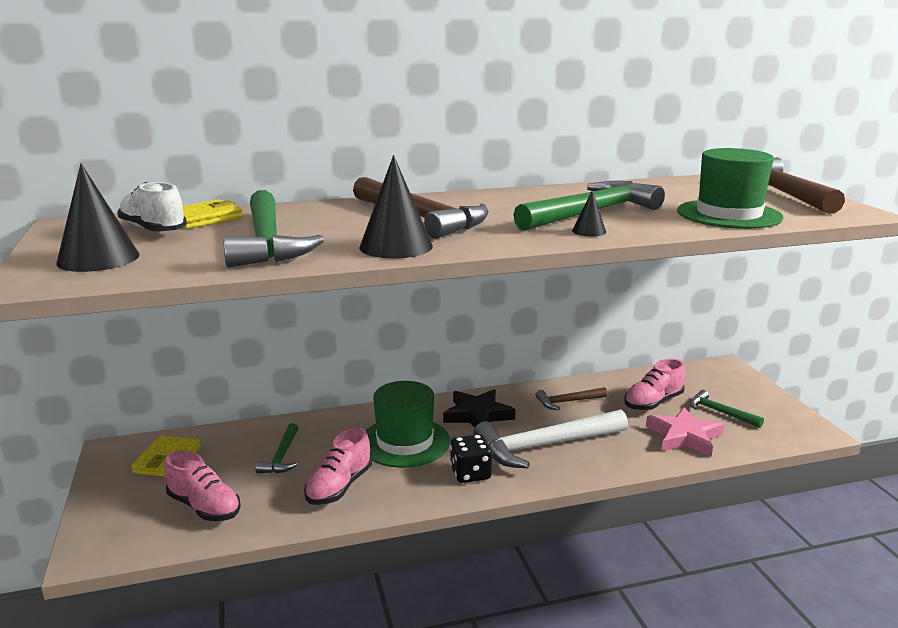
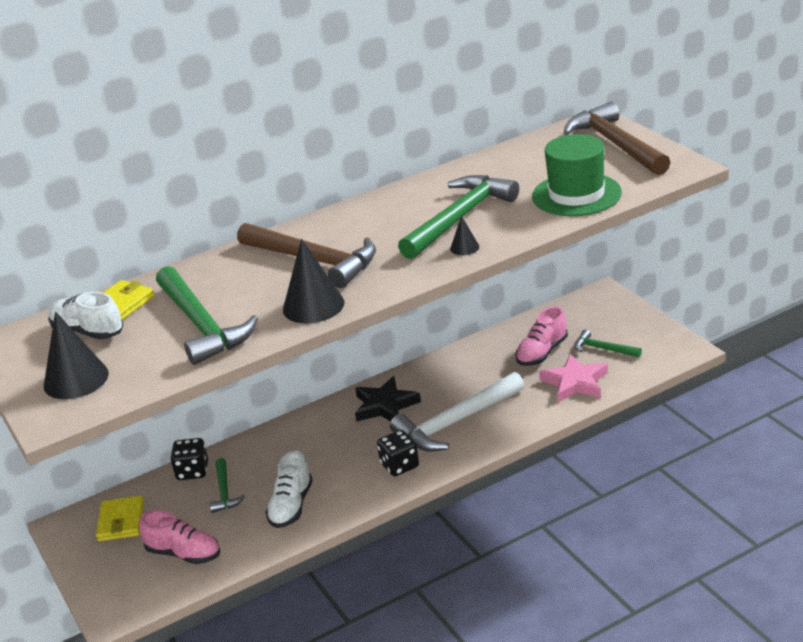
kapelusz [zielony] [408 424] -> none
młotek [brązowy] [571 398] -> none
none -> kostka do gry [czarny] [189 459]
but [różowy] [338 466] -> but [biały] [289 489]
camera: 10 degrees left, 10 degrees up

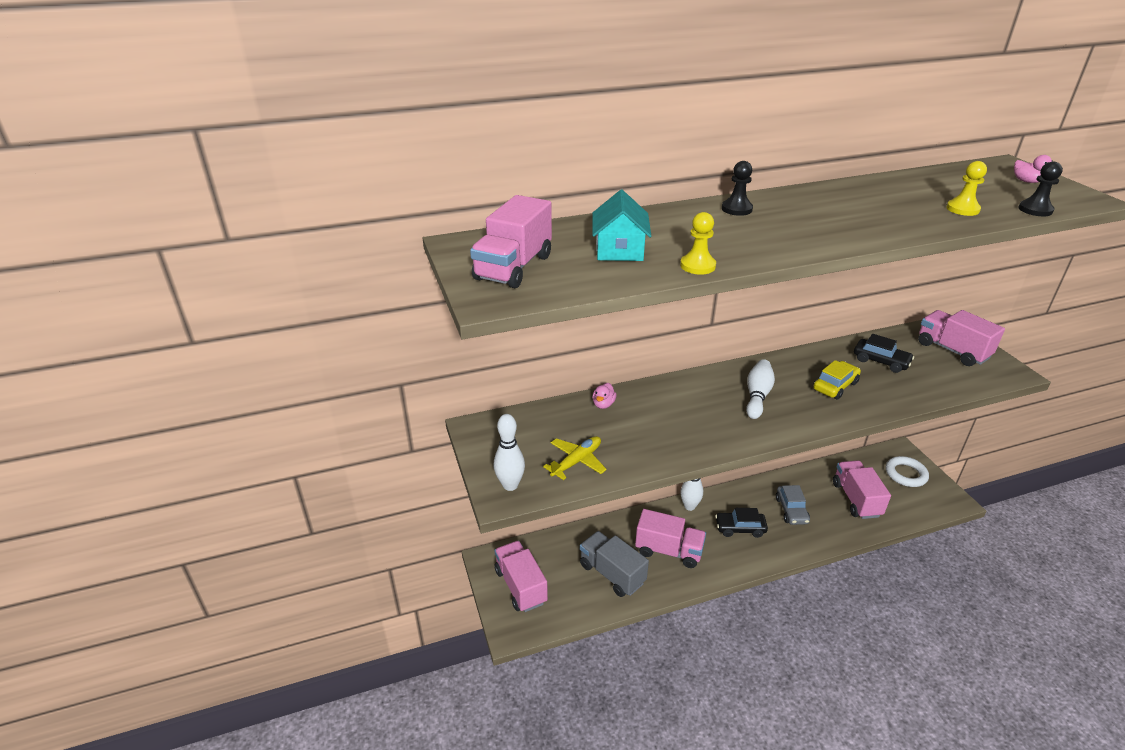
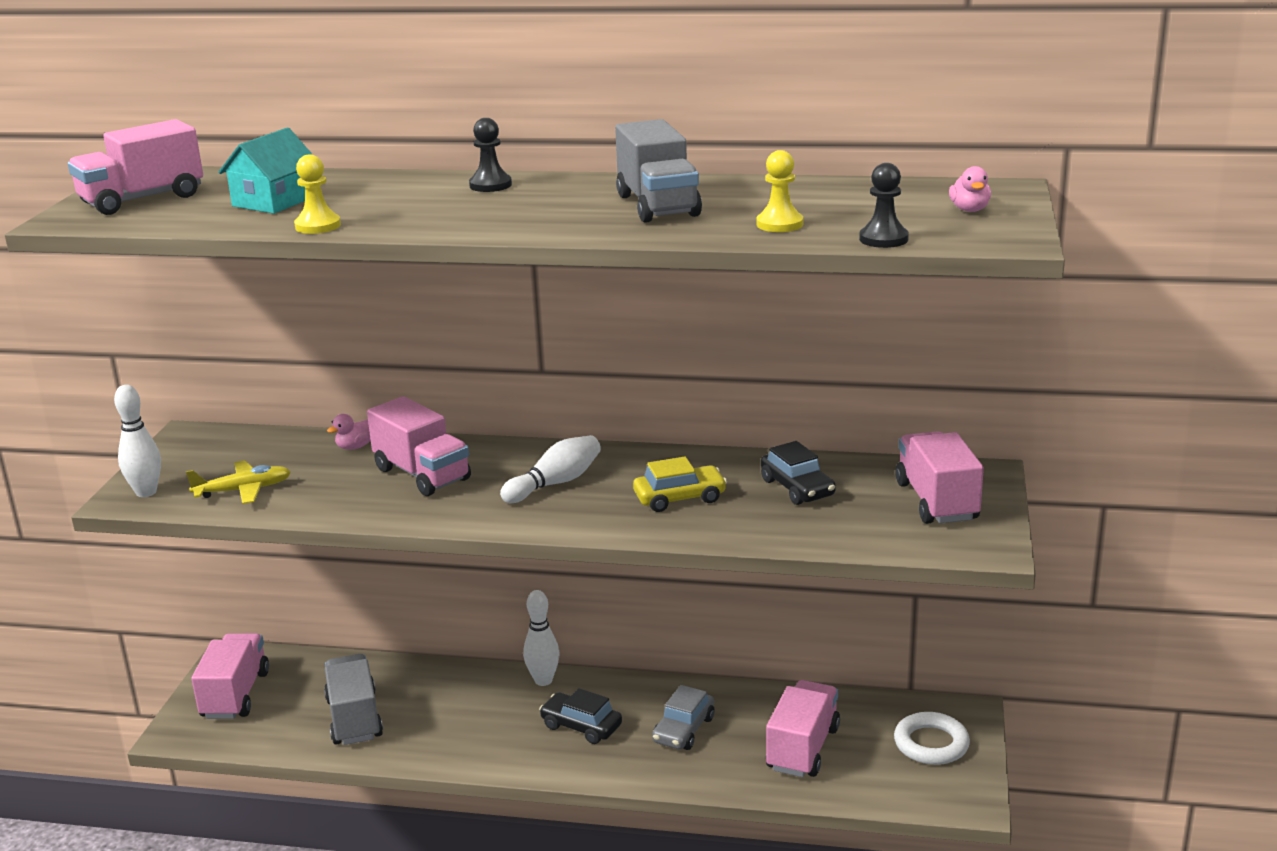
none -> ciężarówka [szary] [658 171]
ciężarówka [różowy] [670 538] -> ciężarówka [różowy] [419 446], move
camera: 30 degrees right, 10 degrees down

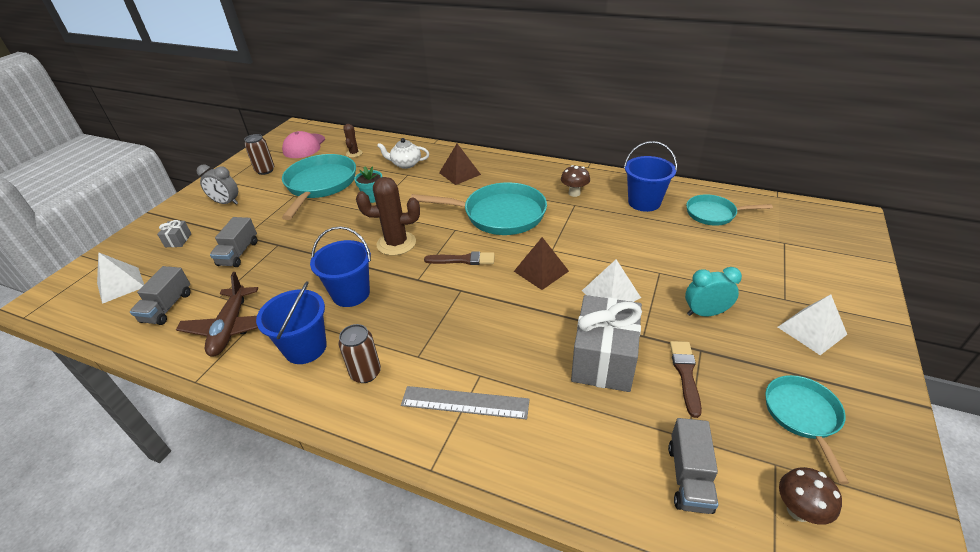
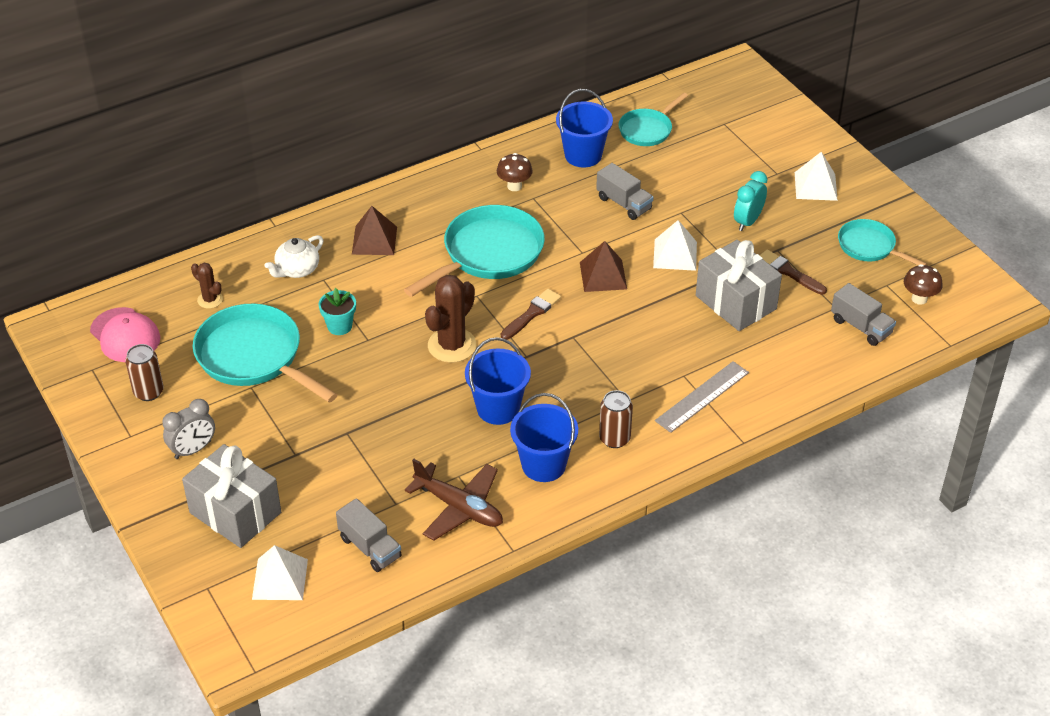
ciężarówka [szary] [233 242] -> ciężarówka [szary] [625 191], move
prezent [szary] [174 233] -> prezent [szary] [231 496], x2.35
camera: 55 degrees left, 5 degrees up

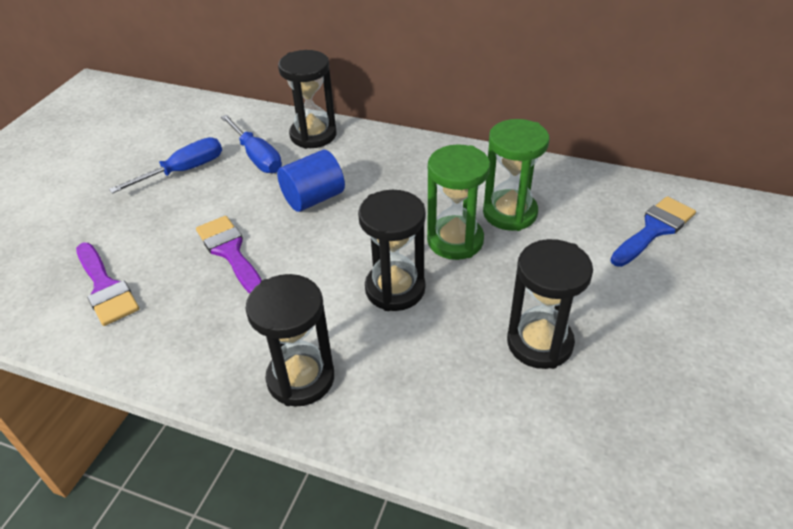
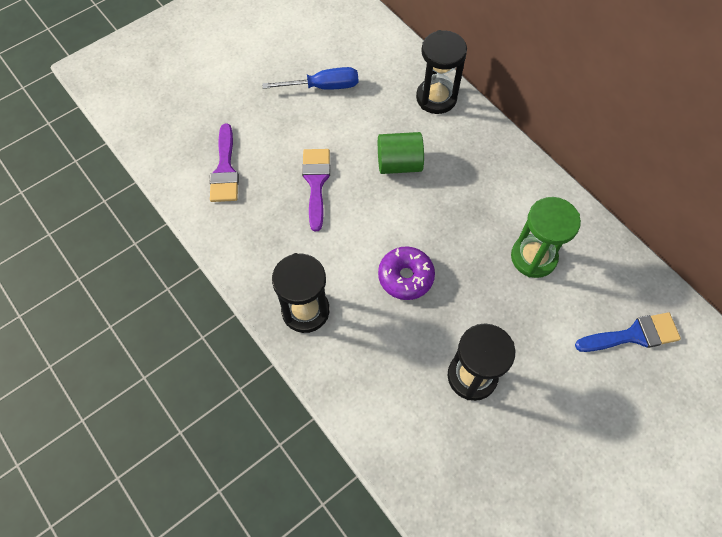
śrubokręt [niebieski] [251 143] -> none
klepsydra [zielony] [458 202] -> none
klepsydra [czarny] [392 250] -> donut [fioletowy] [406 273]
walec [niebieski] [311 181] -> walec [zielony] [401 153]
camera: 30 degrees right, 20 degrees up

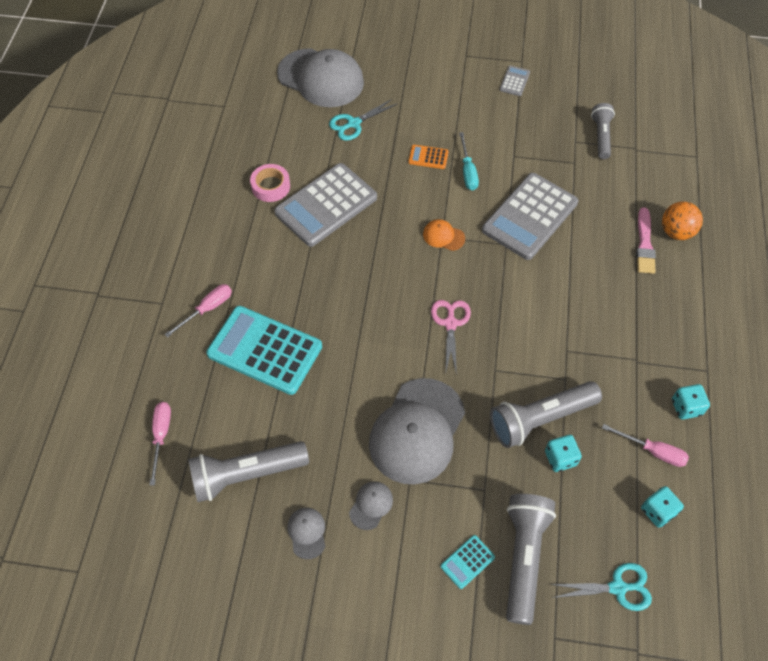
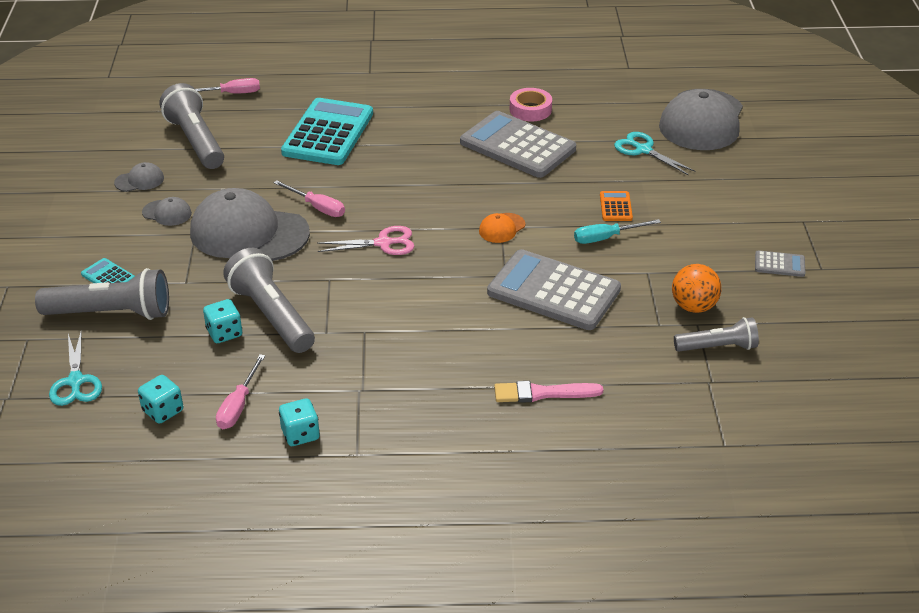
śrubokręt [różowy] [198 311] -> śrubokręt [różowy] [309 198], move
piłka [pomarańczowy] [682 220] -> piłka [pomarańczowy] [696 288], move
czapka [pomarańczowy] [444 235] -> czapka [pomarańczowy] [502 228], 150 degrees counterclockwise
camera: 80 degrees right, 20 degrees down

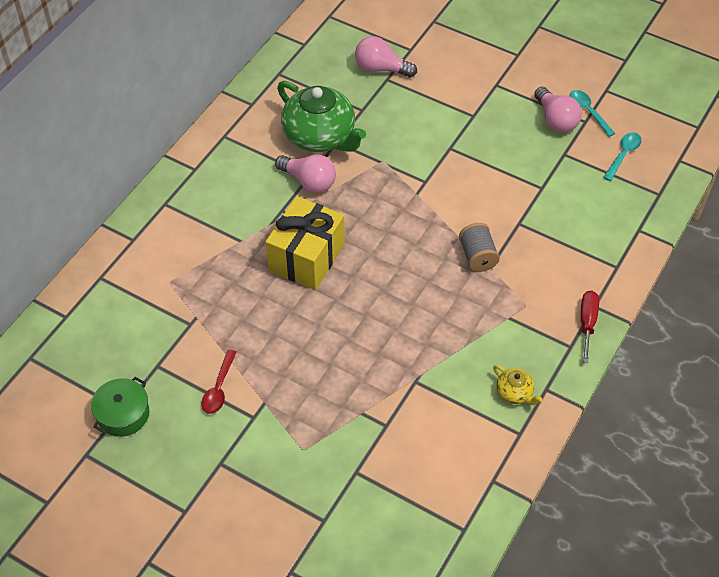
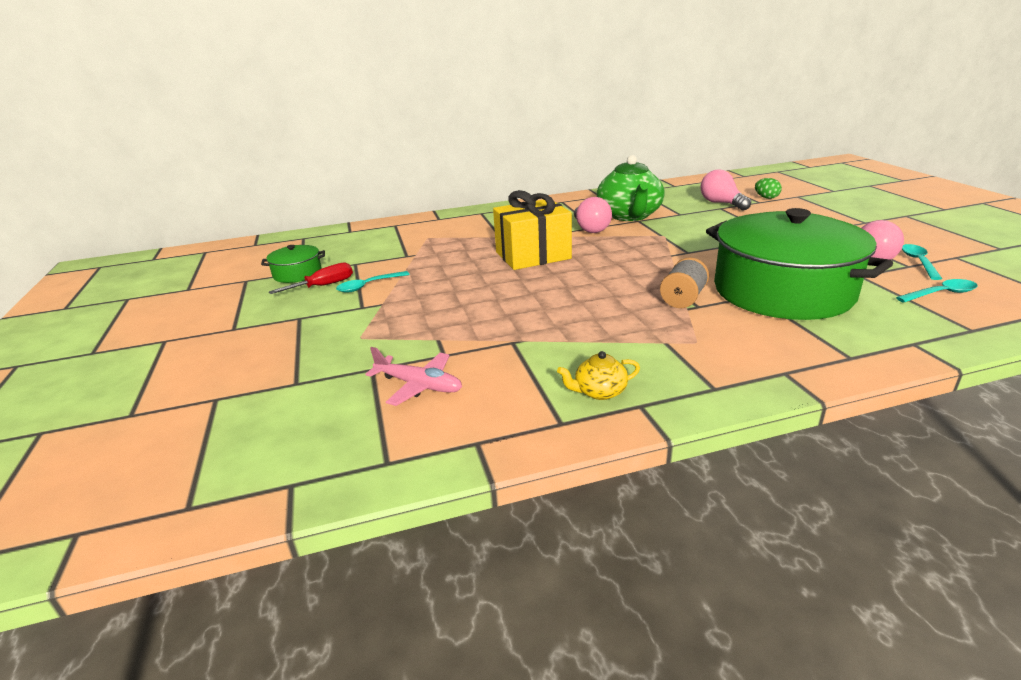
none -> samolot [różowy] [413 376]
none -> garnek [zielony] [799 264]
none -> jajko [zielony] [768 188]
śrubokręt [czerwony] [590 327] -> śrubokręt [czerwony] [311 278], move
łyżka [czerwony] [219 382] -> łyżka [turkusowy] [373 282]
imbryk [żółty] [518 385] -> imbryk [żółty] [598 375], 75 degrees clockwise
camera: 45 degrees right, 25 degrees down

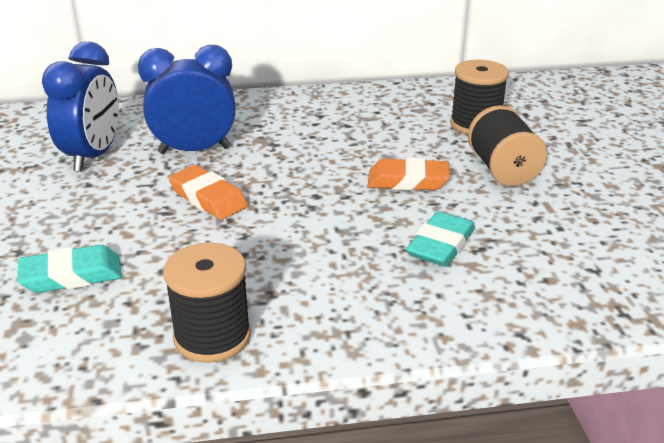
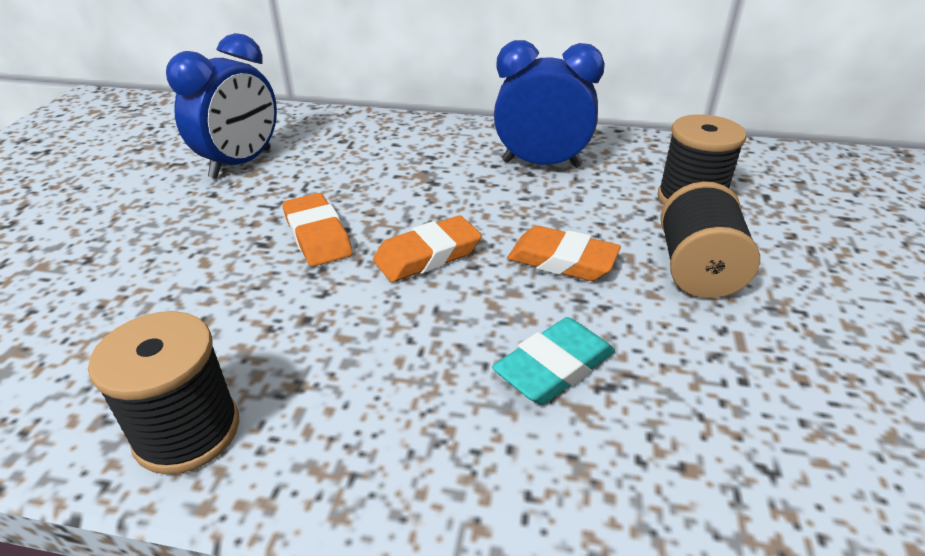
gumka do mazania [turkusowy] [69 269] -> none
none -> gumka do mazania [pomarańczowy] [427 248]
budzik [niebieski] [187 99] -> budzik [niebieski] [549 104], move
camera: 20 degrees right, 5 degrees up

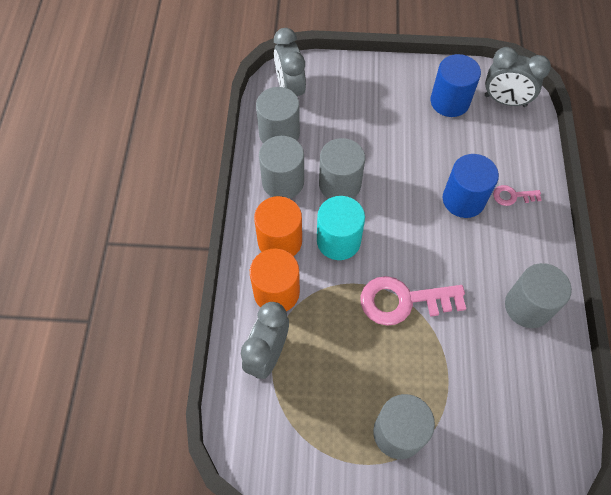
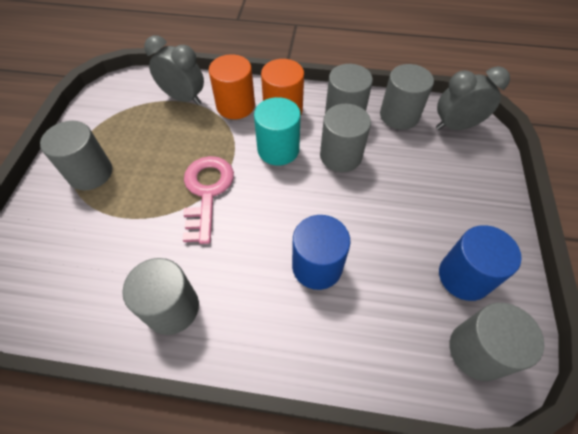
klucz [różowy] [517 195] -> none
budzik [szary] [518 77] -> walec [szary] [496 342]
camera: 95 degrees right, 5 degrees down

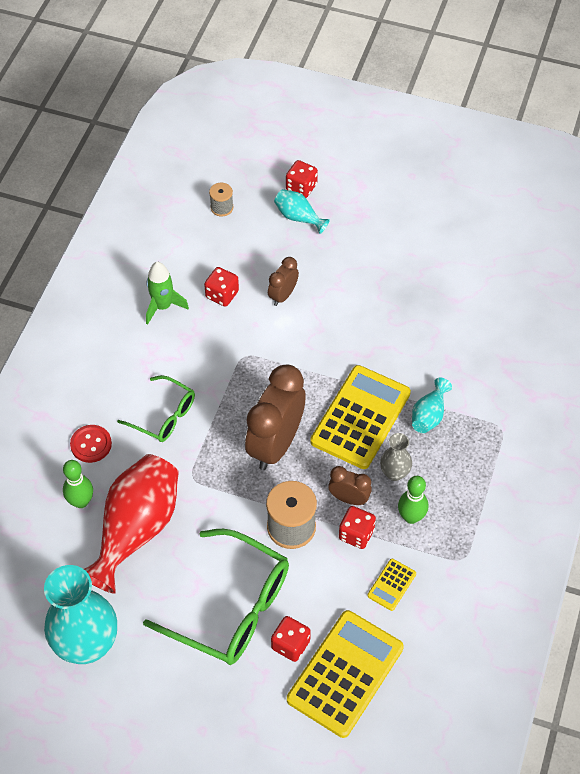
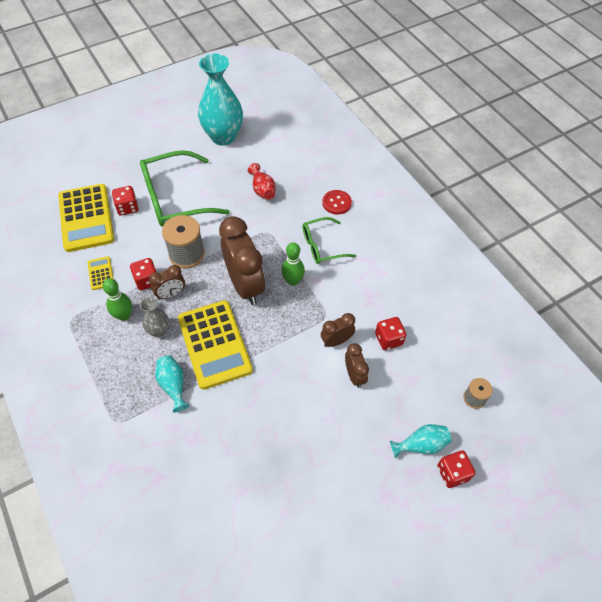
rakieta [zielony] [167 293] -> none
none -> budzik [brązowy] [338 330]
kręgiel [zielony] [78 484] -> kręgiel [zielony] [293 264], move
wazon [czerwony] [131 524] -> wazon [czerwony] [262 181], x0.48
camera: 130 degrees right, 0 degrees up

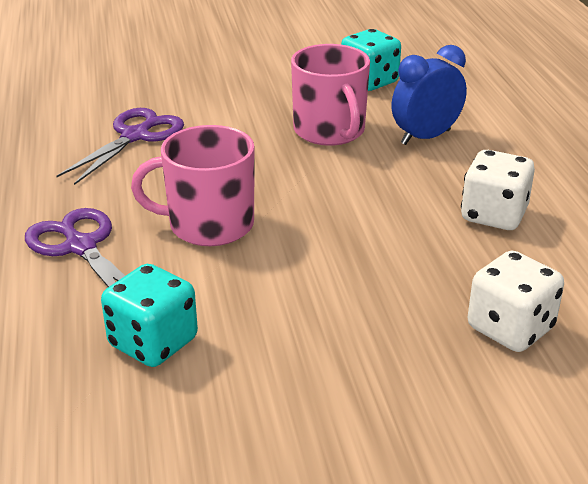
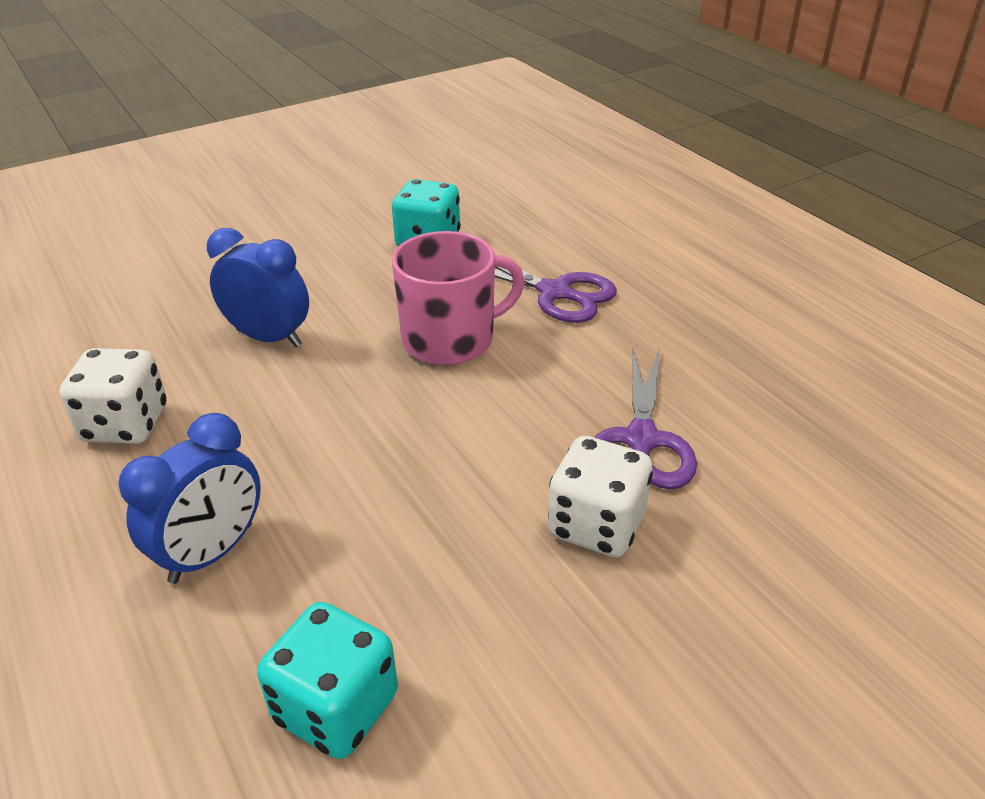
kubek [różowy] [330 95] -> none
none -> budzik [niebieski] [258 287]
kostka do gry [biały] [516 301] -> kostka do gry [biały] [600 496], move
camera: 160 degrees right, 5 degrees up

